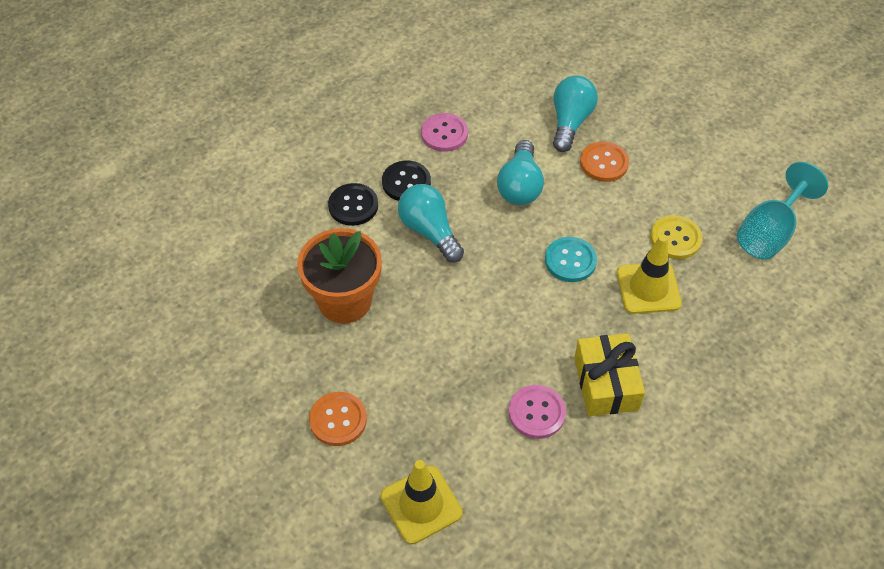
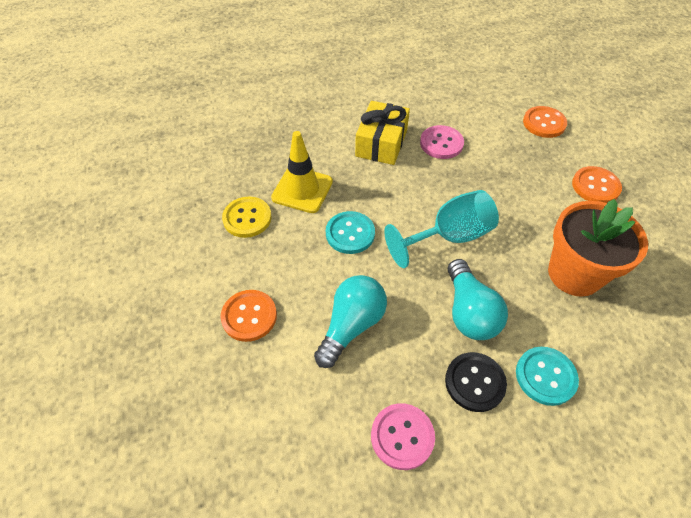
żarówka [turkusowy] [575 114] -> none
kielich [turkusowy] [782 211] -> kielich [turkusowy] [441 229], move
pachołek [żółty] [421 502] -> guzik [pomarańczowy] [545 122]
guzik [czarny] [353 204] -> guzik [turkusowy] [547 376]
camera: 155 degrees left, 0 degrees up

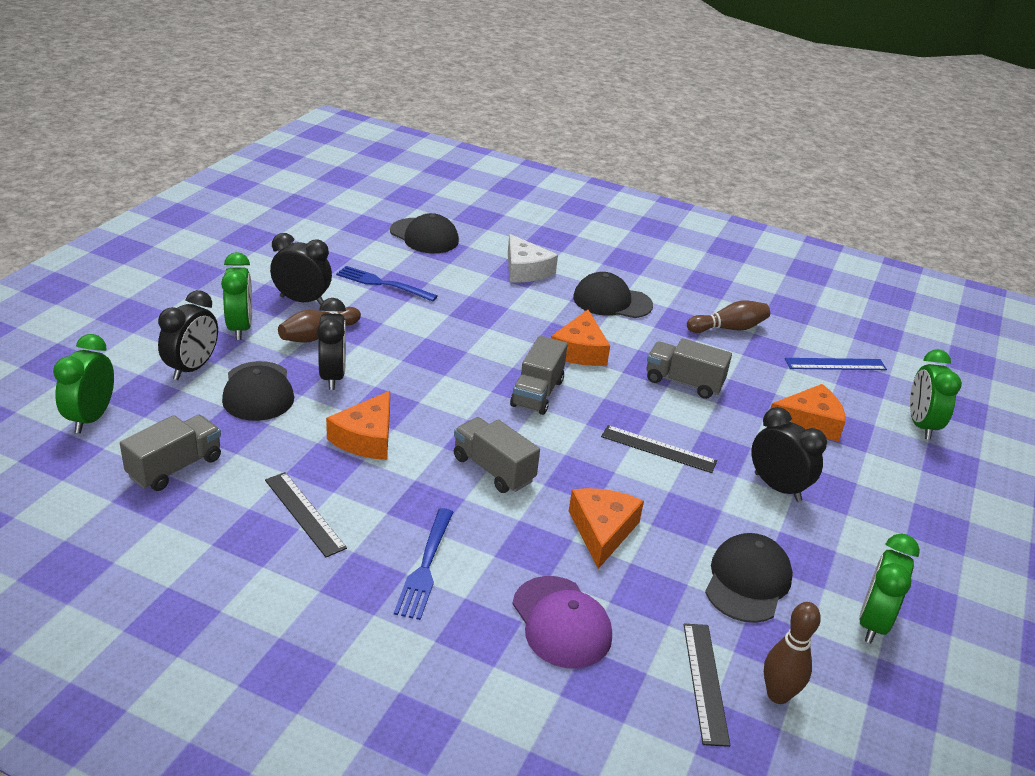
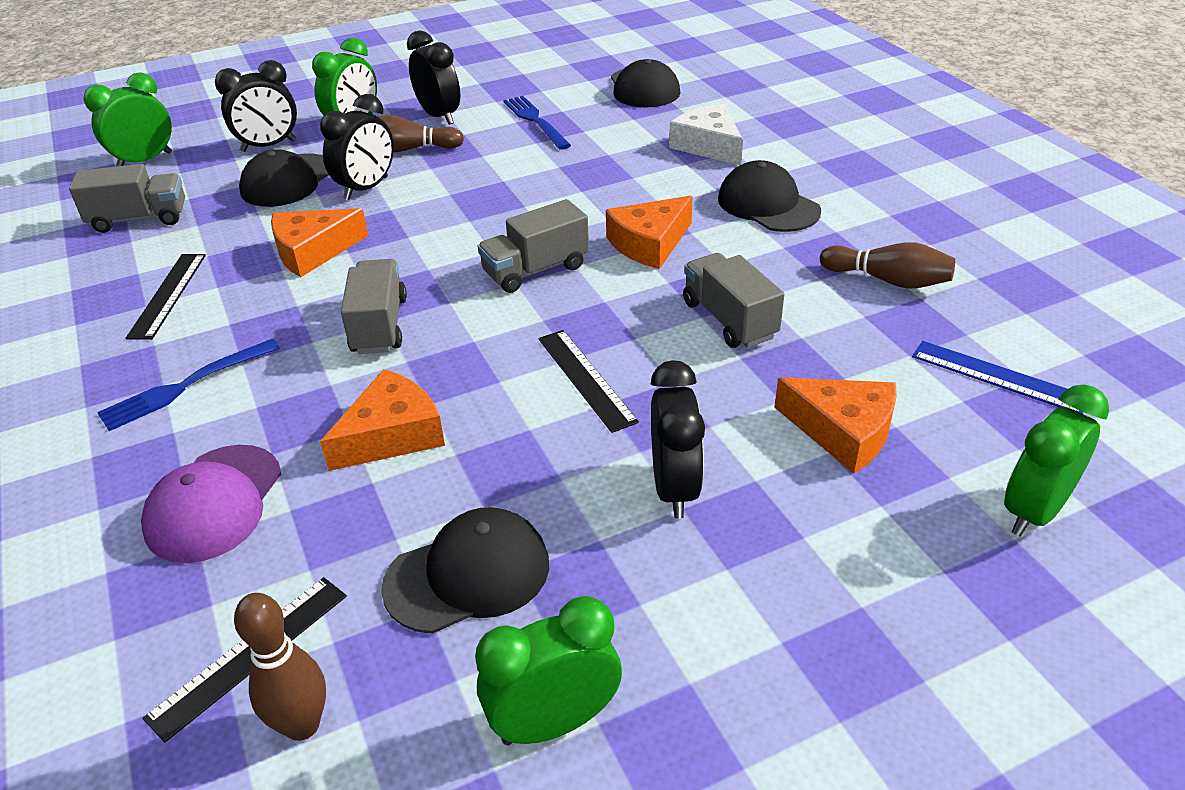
ser [biały] [533 258] -> ser [biały] [706 134], 135 degrees clockwise
camera: 45 degrees right, 5 degrees up

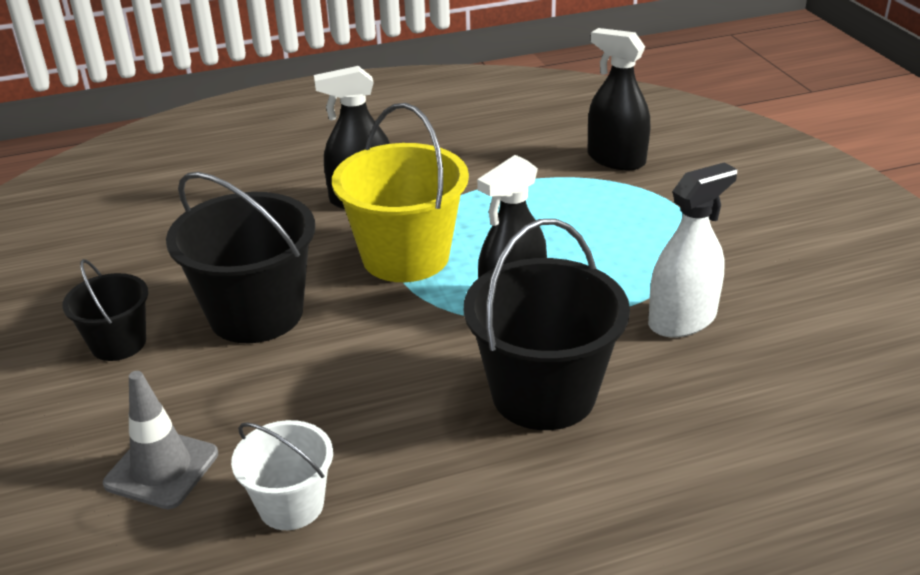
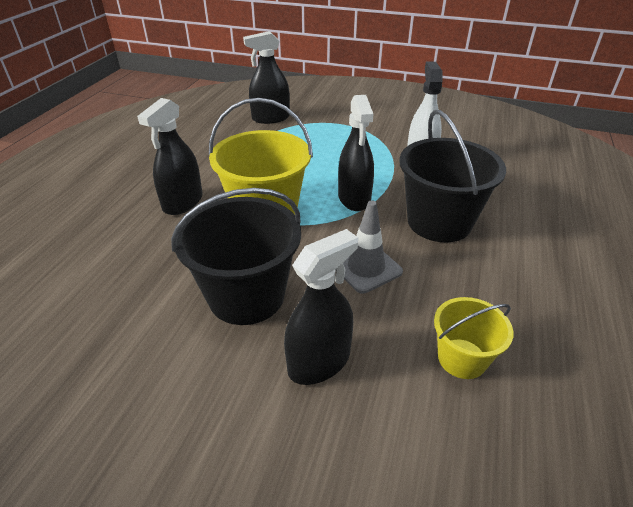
wiadro [czarny] [105 310] -> none
none -> spryskiwacz [czarny] [321 307]
pachołek [szary] [160 440] -> pachołek [szary] [369 246], move
wiadro [biały] [282 475] -> wiadro [żółty] [473 338]
camera: 55 degrees left, 5 degrees up

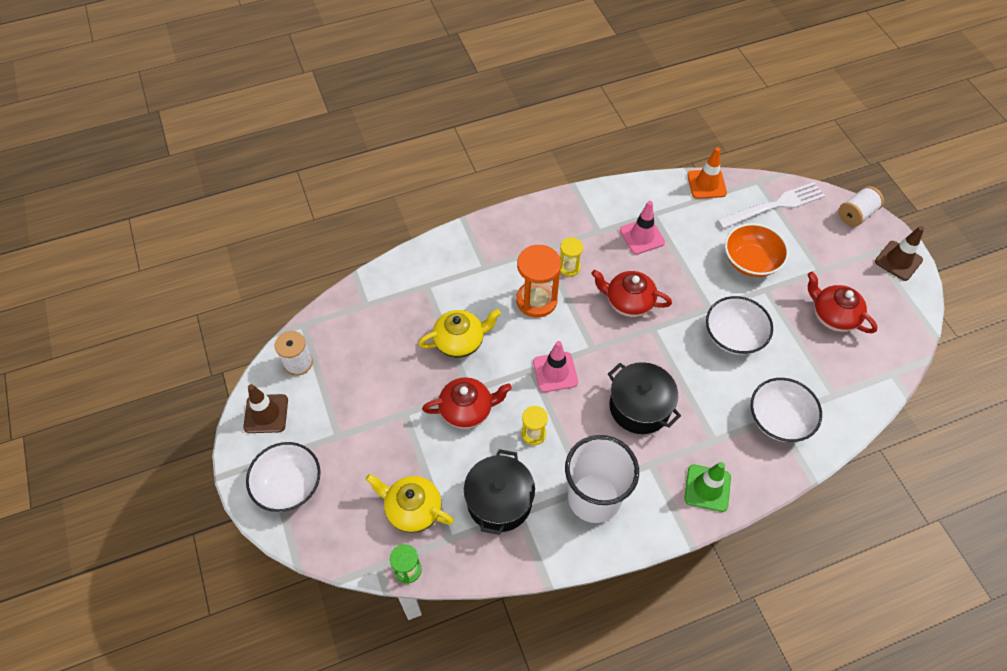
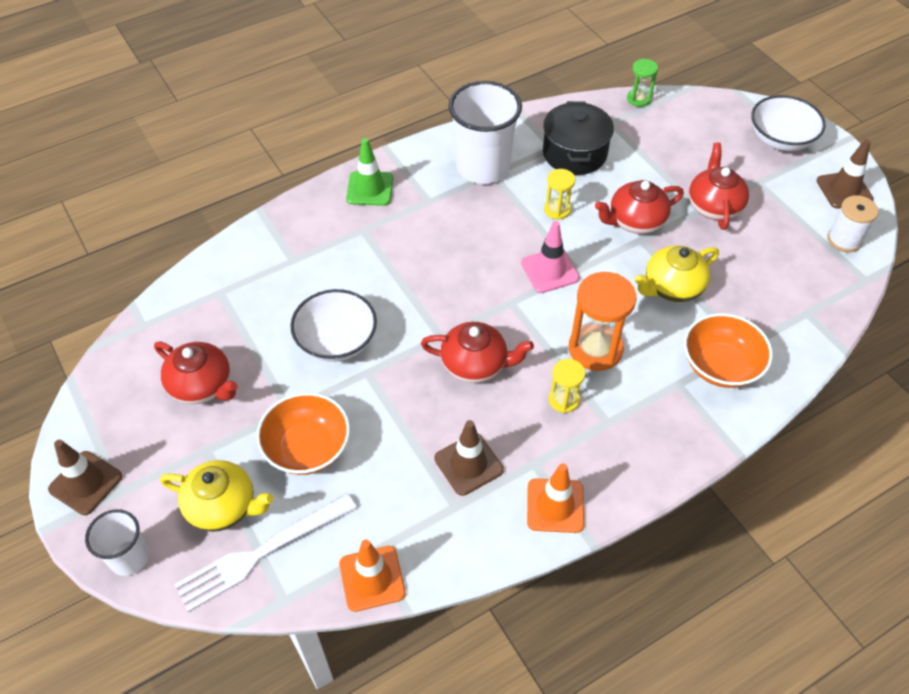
garnek [czarny] [644 398] -> none
miska [biały] [786 410] -> none
none -> pachołek [pomarańczowy] [555 498]
none -> miska [pomarańczowy] [728 350]
none -> imbryk [czerwony] [719 186]
imbryk [żółty] [410 503] -> imbryk [żółty] [217 496], move
szpulka [biały] [861 206] -> szklanka [biały] [117 542]
pachołek [różowy] [642 227] -> pachołek [brązowy] [469 458]
camera: 170 degrees right, 5 degrees down

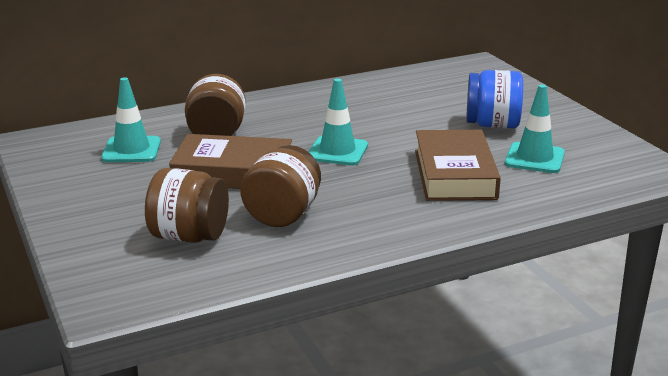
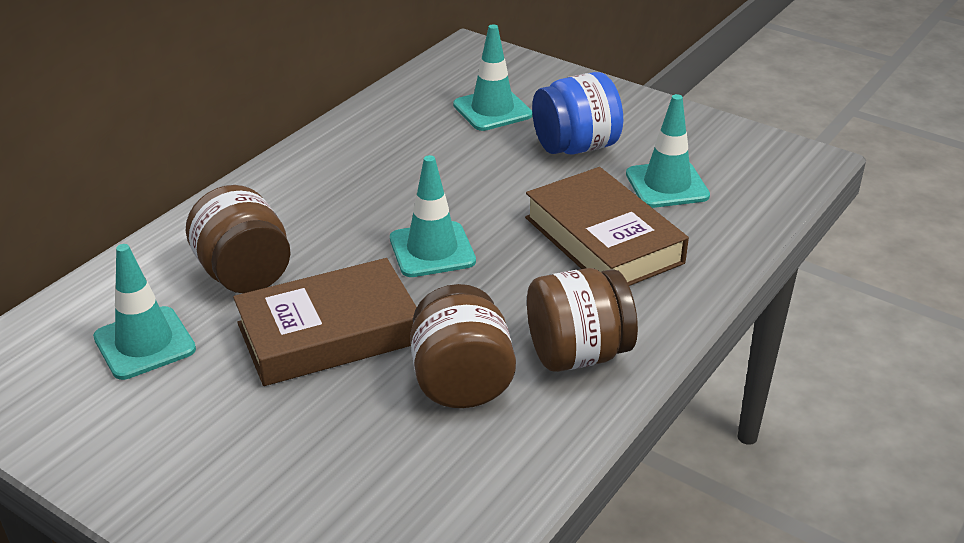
none -> pachołek [turkusowy] [493 77]
słoik [brązowy] [187 205] -> słoik [brązowy] [582 320], move
camera: 30 degrees left, 10 degrees up

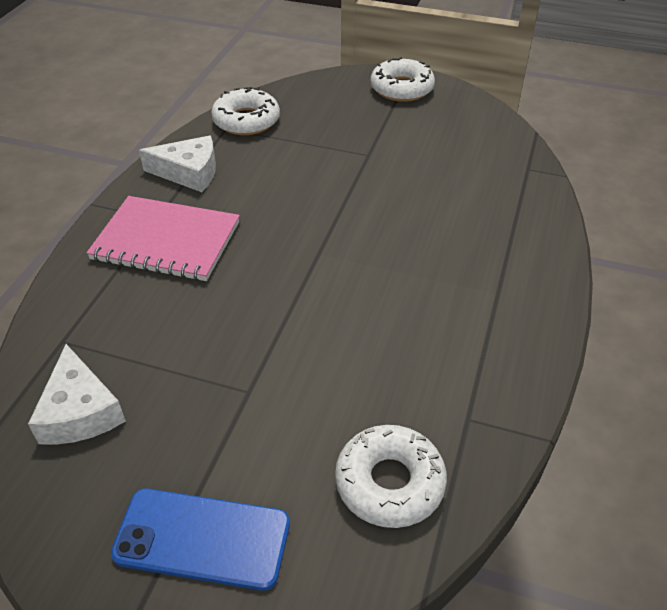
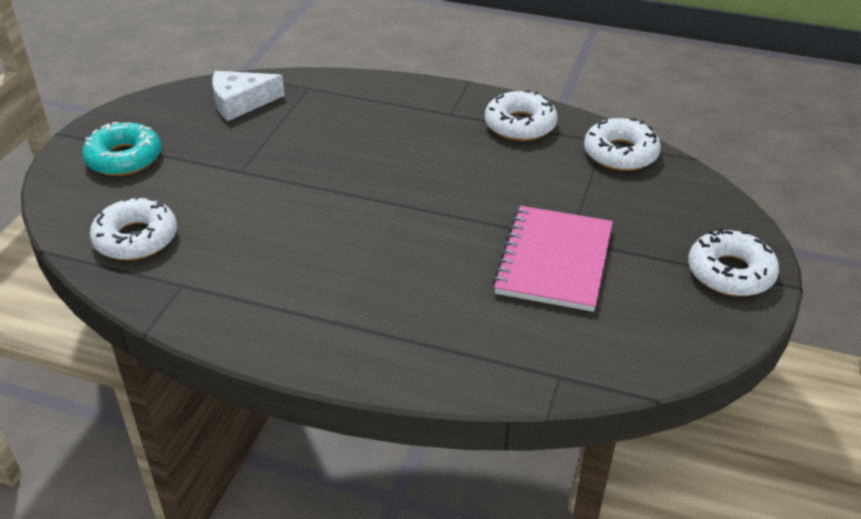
zeszyt [różowy] [163 238] -> zeszyt [różowy] [553 259], move
telefon [niebieski] [200 539] -> donut [turkusowy] [121 149]
ser [biały] [177 164] -> donut [biały] [521 115]
camera: 90 degrees right, 5 degrees down

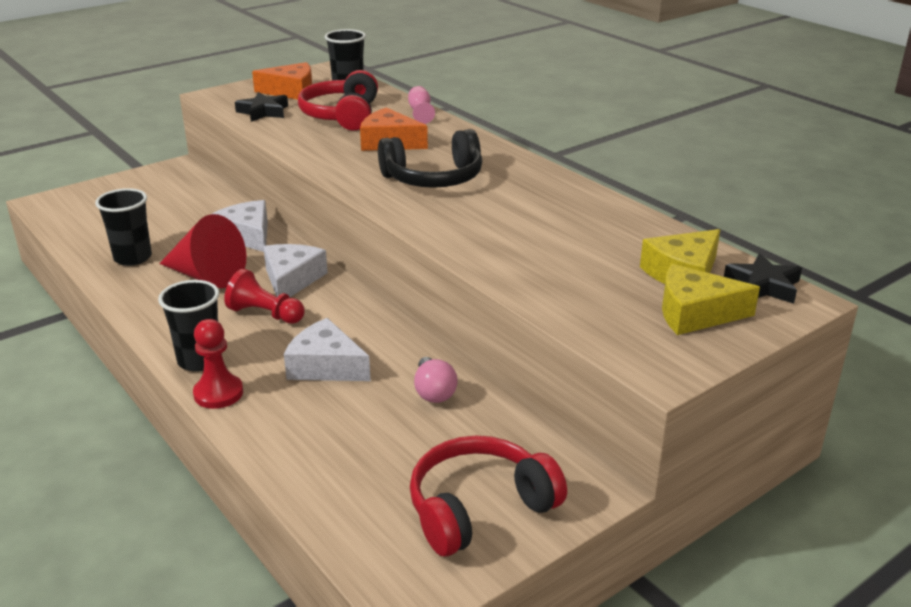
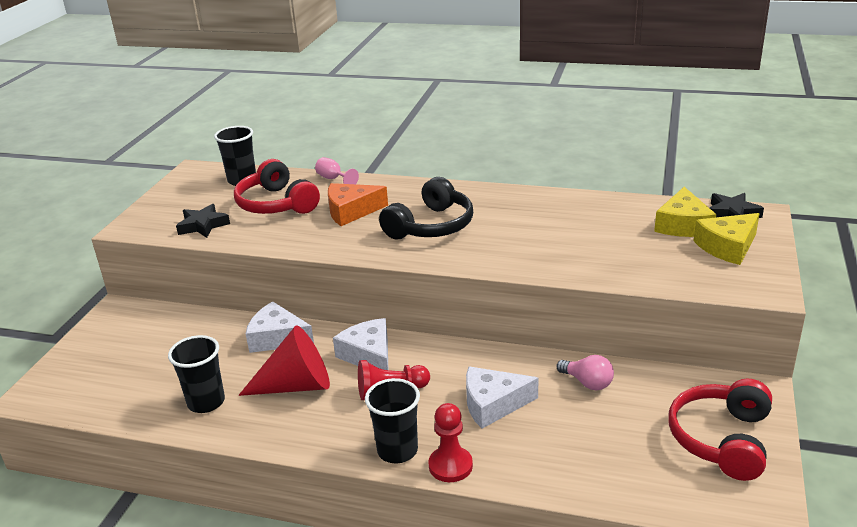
ser [pomarańczowy] [282 81] -> none
camera: 35 degrees left, 0 degrees up

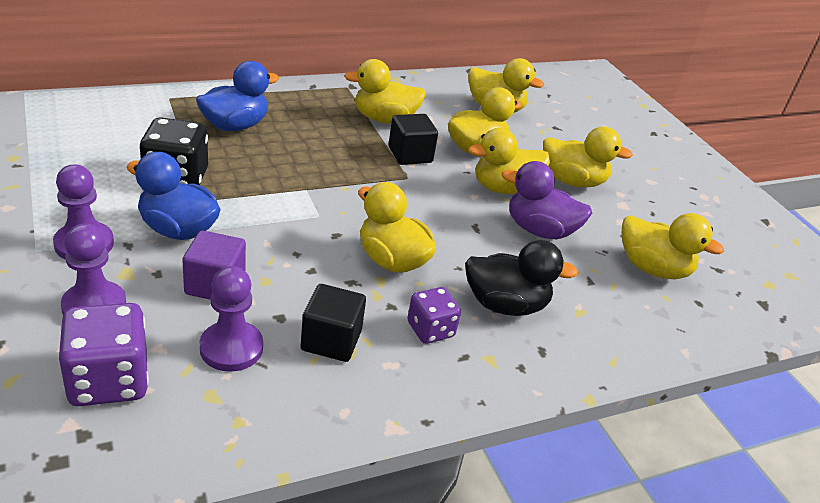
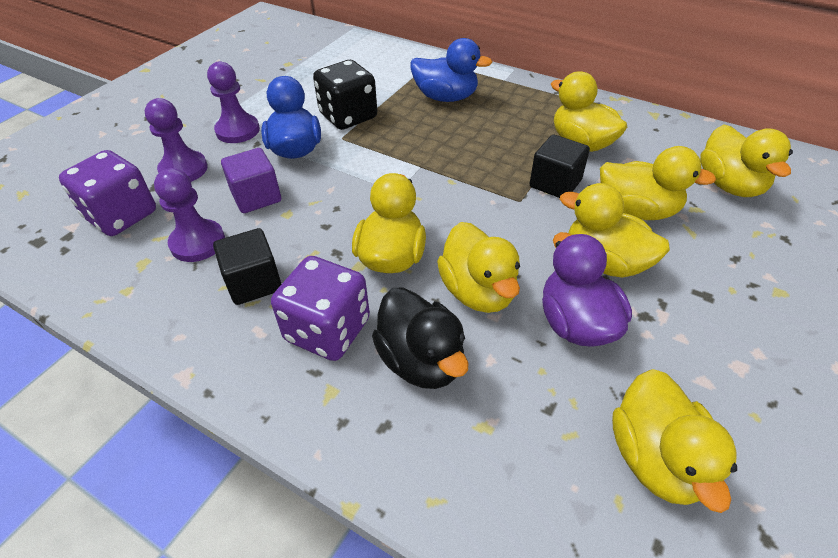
kaczka [żółty] [588 157] -> kaczka [żółty] [478 267], move
kostka do gry [fioletowy] [434 315] -> kostka do gry [fioletowy] [320 308], x1.62
camera: 60 degrees right, 10 degrees up

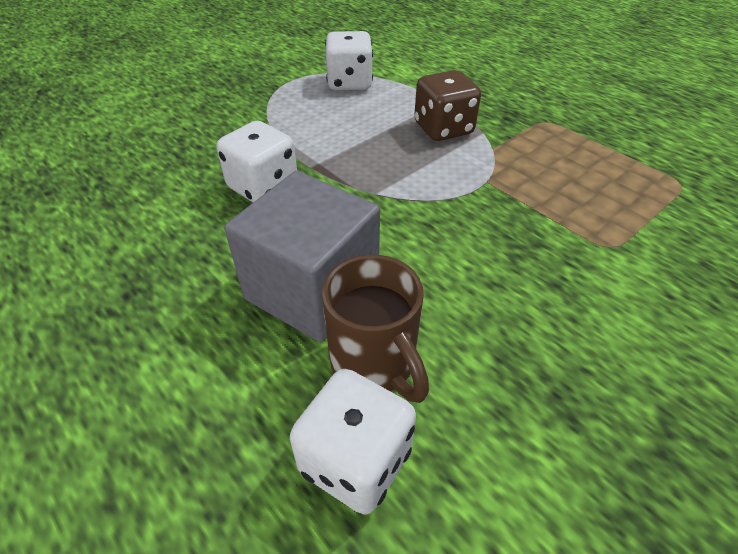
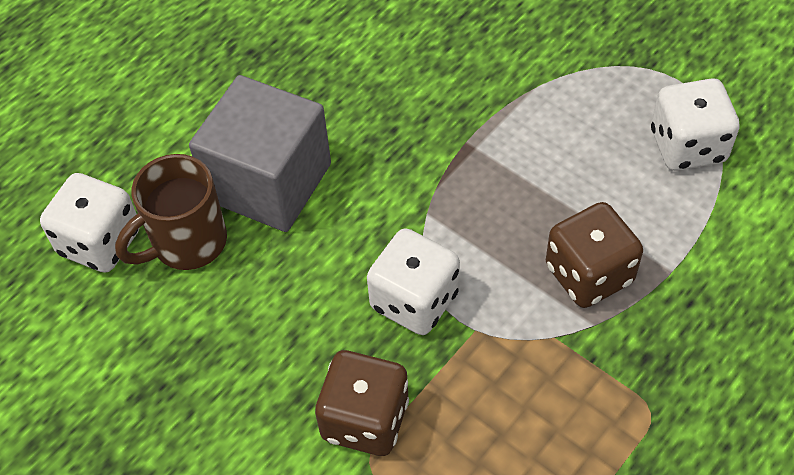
none -> kostka do gry [brązowy] [362 403]
kostka do gry [biały] [257 161] -> kostka do gry [biały] [413 281], move
camera: 85 degrees right, 10 degrees up

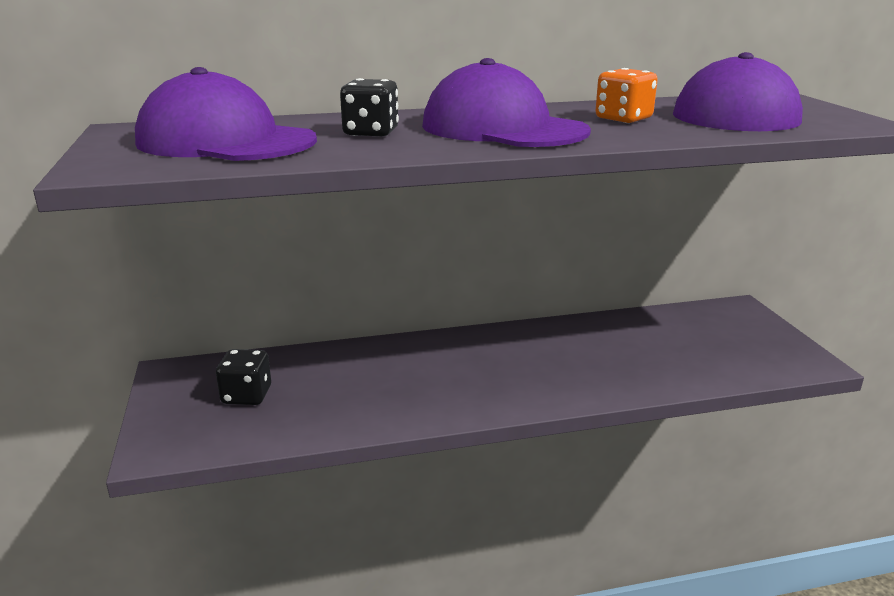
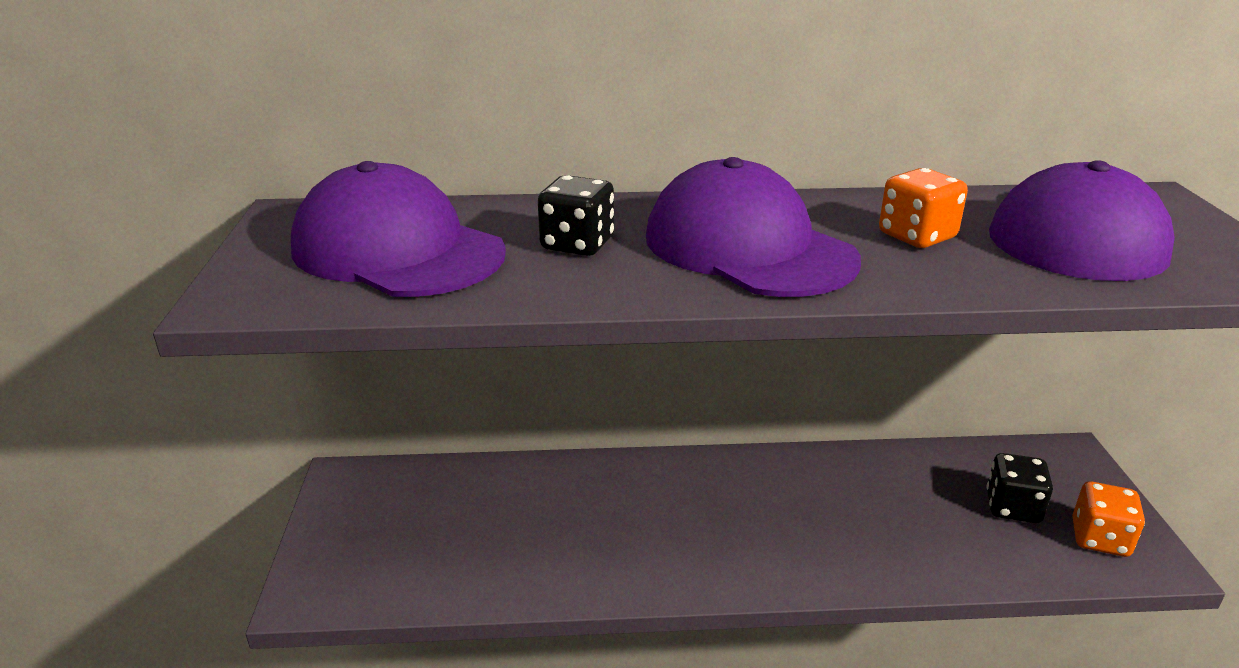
none -> kostka do gry [pomarańczowy] [1109 519]
kostka do gry [czarny] [243 377] -> kostka do gry [czarny] [1020 488], move
camera: 10 degrees right, 5 degrees up

